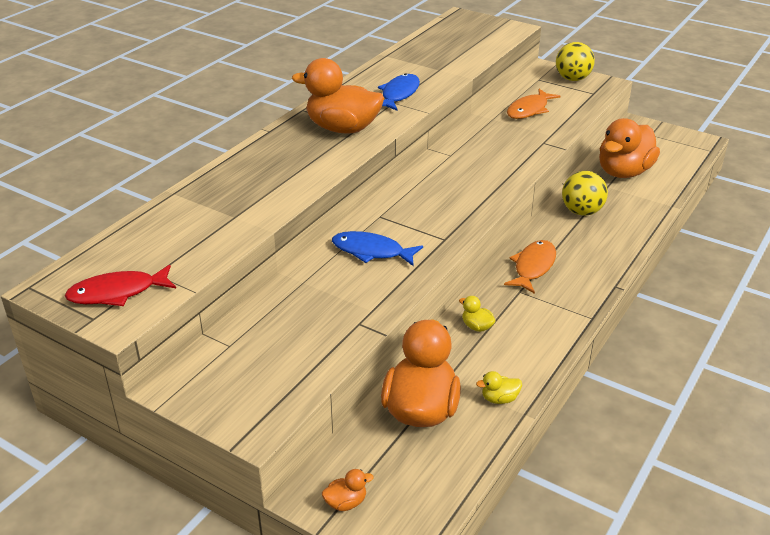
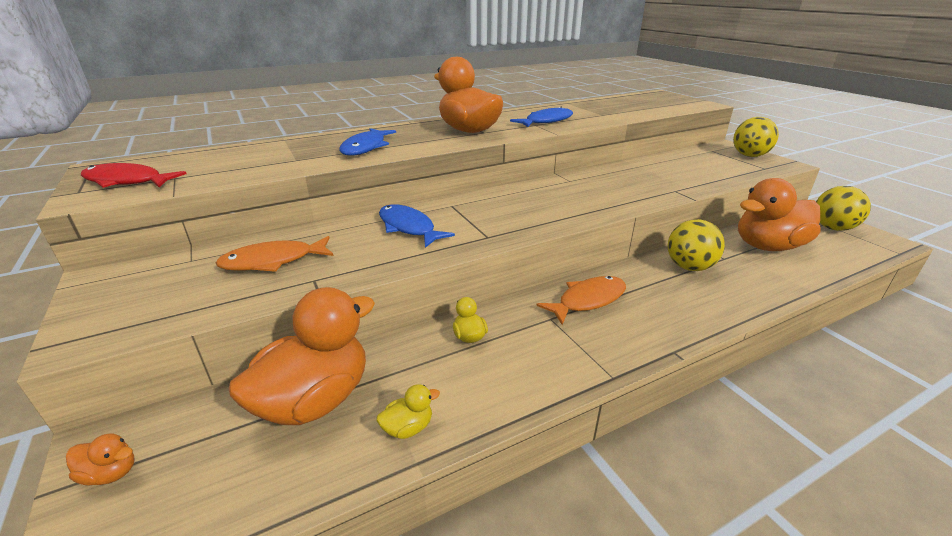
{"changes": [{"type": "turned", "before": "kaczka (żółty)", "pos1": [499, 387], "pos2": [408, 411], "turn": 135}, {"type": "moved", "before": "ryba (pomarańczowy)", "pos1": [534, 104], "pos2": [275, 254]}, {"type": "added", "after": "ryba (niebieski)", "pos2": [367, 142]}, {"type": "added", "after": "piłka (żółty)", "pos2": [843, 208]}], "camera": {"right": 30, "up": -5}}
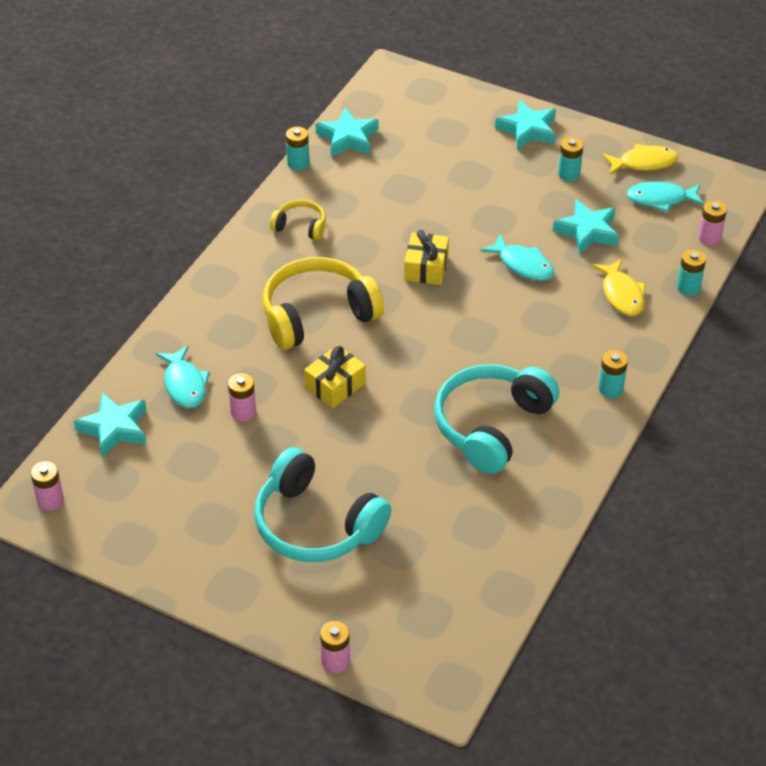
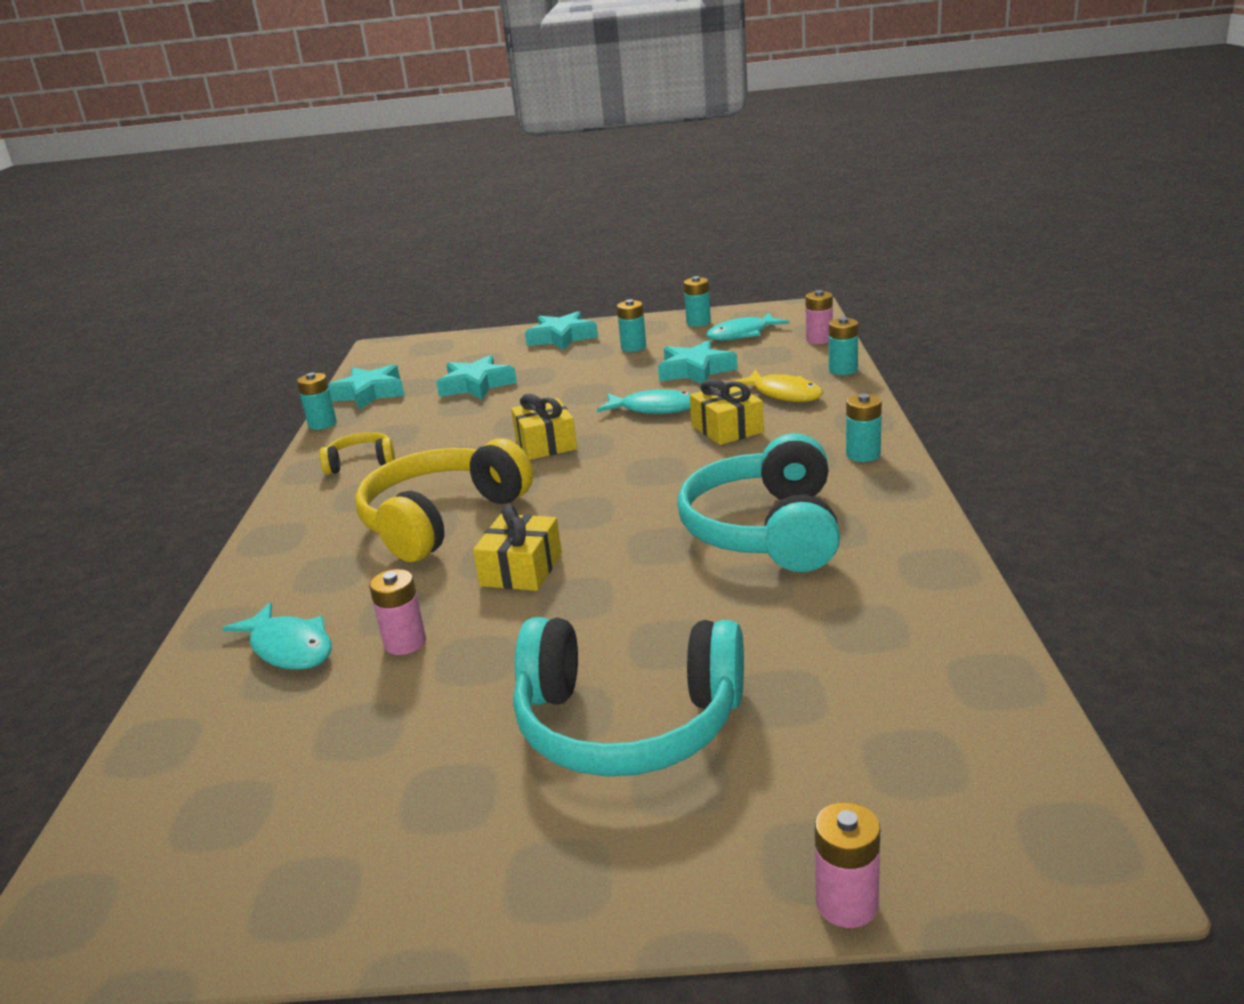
{"changes": [{"type": "removed", "before": "bateria (różowy)", "pos1": [47, 486]}, {"type": "moved", "before": "gwiazda (turkusowy)", "pos1": [110, 425], "pos2": [476, 377]}, {"type": "replaced", "before": "ryba (żółty)", "after": "bateria (turkusowy)", "pos1": [640, 159], "pos2": [697, 301]}, {"type": "added", "after": "prezent (żółty)", "pos2": [727, 412]}], "camera": {"right": -25, "up": -20}}
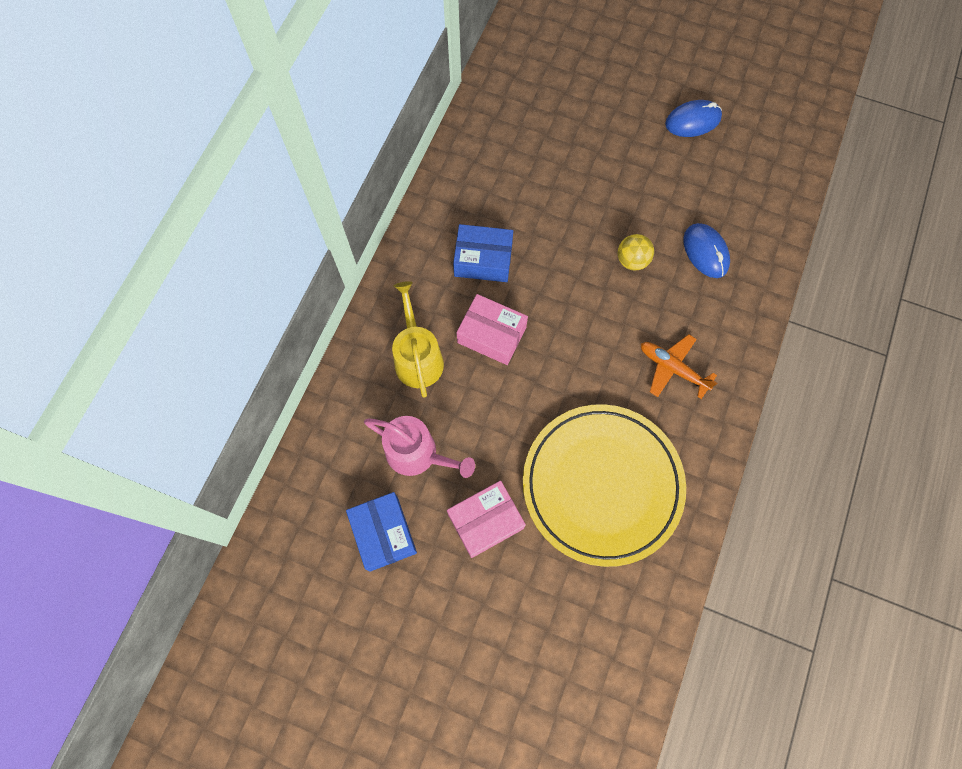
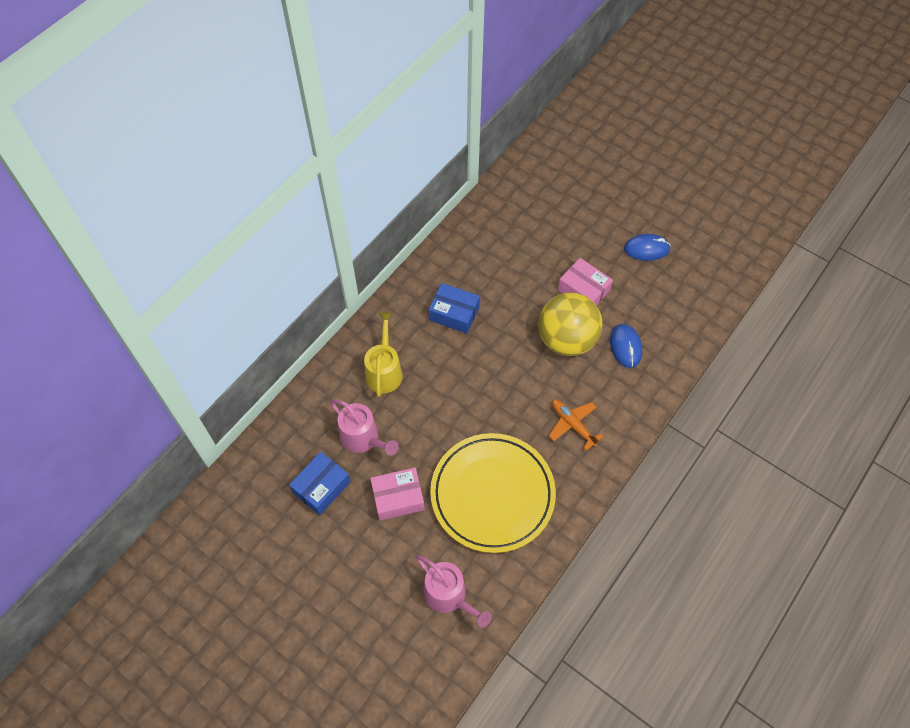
{"changes": [{"type": "turned", "before": "pudełko (niebieski)", "pos1": [381, 532], "pos2": [320, 483], "turn": 45}, {"type": "moved", "before": "pudełko (różowy)", "pos1": [492, 329], "pos2": [585, 282]}, {"type": "resized", "before": "piłka (żółty)", "pos1": [636, 252], "pos2": [570, 324], "scale": 2.25}, {"type": "added", "after": "konewka (różowy)", "pos2": [454, 591]}], "camera": {"right": 15, "up": -10}}
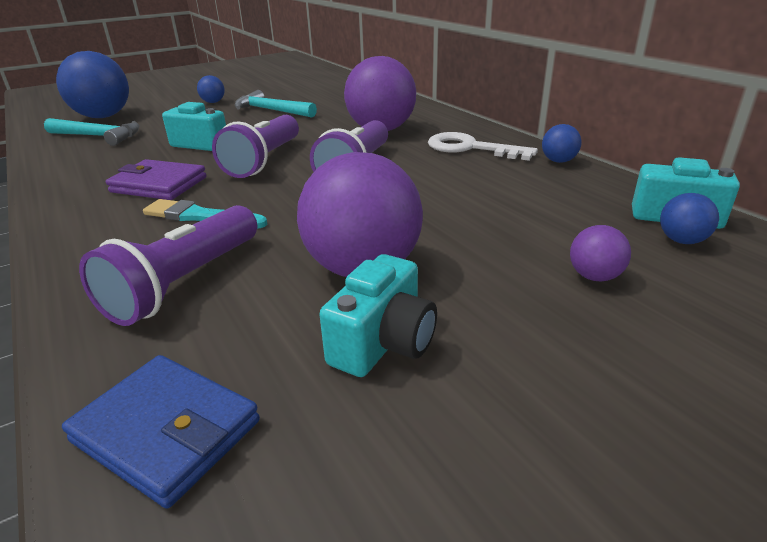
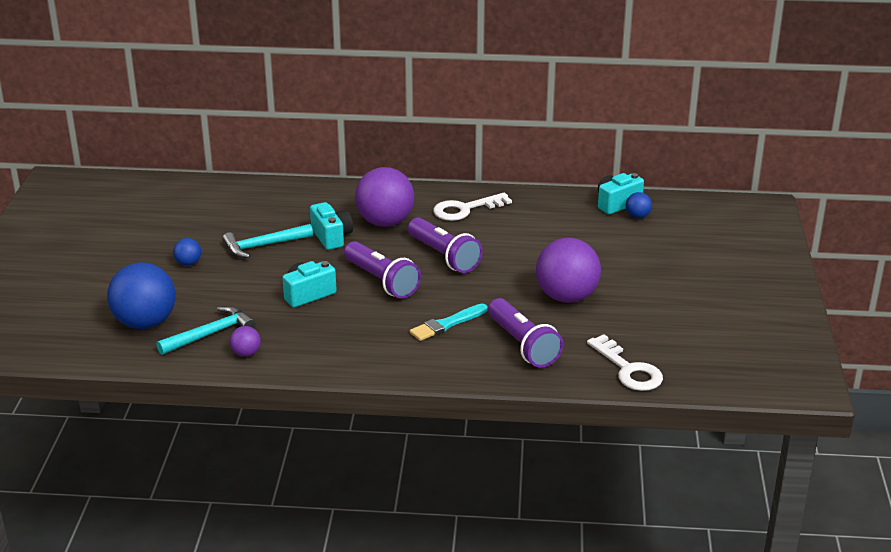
{"changes": [{"type": "replaced", "before": "portfel (niebieski)", "after": "klucz (biały)", "pos1": [161, 432], "pos2": [625, 362]}, {"type": "removed", "before": "portfel (fioletowy)", "pos1": [156, 179]}, {"type": "moved", "before": "aparat fotograficzny (turkusowy)", "pos1": [378, 315], "pos2": [331, 226]}, {"type": "removed", "before": "piłka (niebieski)", "pos1": [562, 143]}, {"type": "moved", "before": "piłka (fioletowy)", "pos1": [600, 253], "pos2": [245, 341]}], "camera": {"right": -55, "up": 0}}
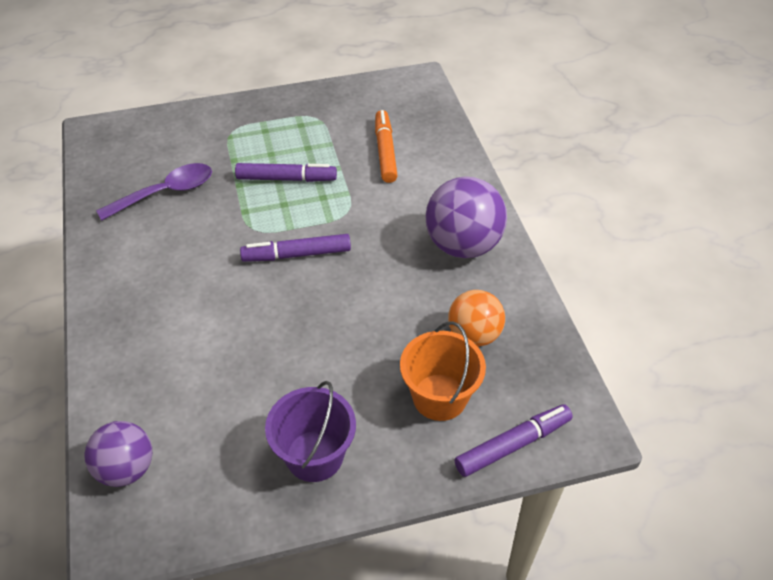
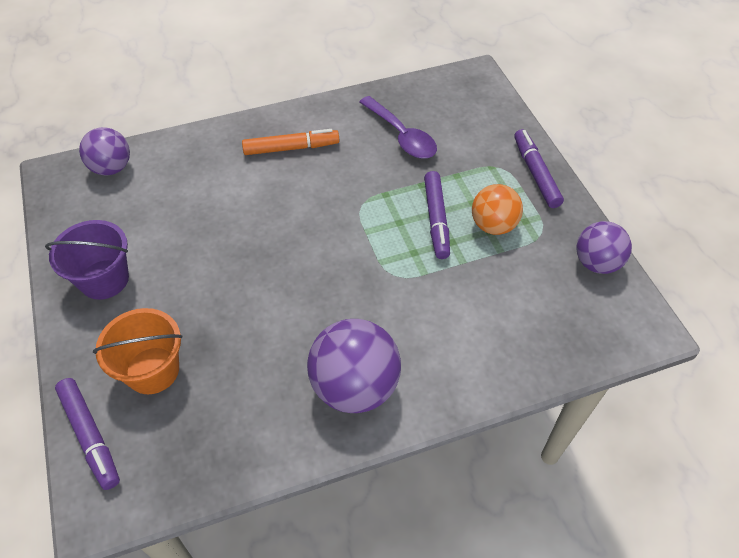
{"changes": [{"type": "moved", "before": "flamaster (fioletowy)", "pos1": [295, 248], "pos2": [539, 168]}, {"type": "moved", "before": "flamaster (pomarańczowy)", "pos1": [386, 146], "pos2": [290, 142]}, {"type": "moved", "before": "piłka (pomarańczowy)", "pos1": [476, 318], "pos2": [497, 209]}, {"type": "added", "after": "piłka (fioletowy)", "pos2": [604, 247]}], "camera": {"right": 85, "up": 5}}
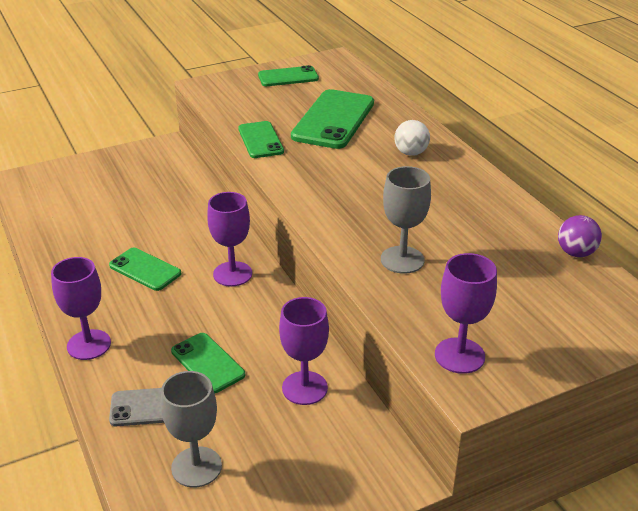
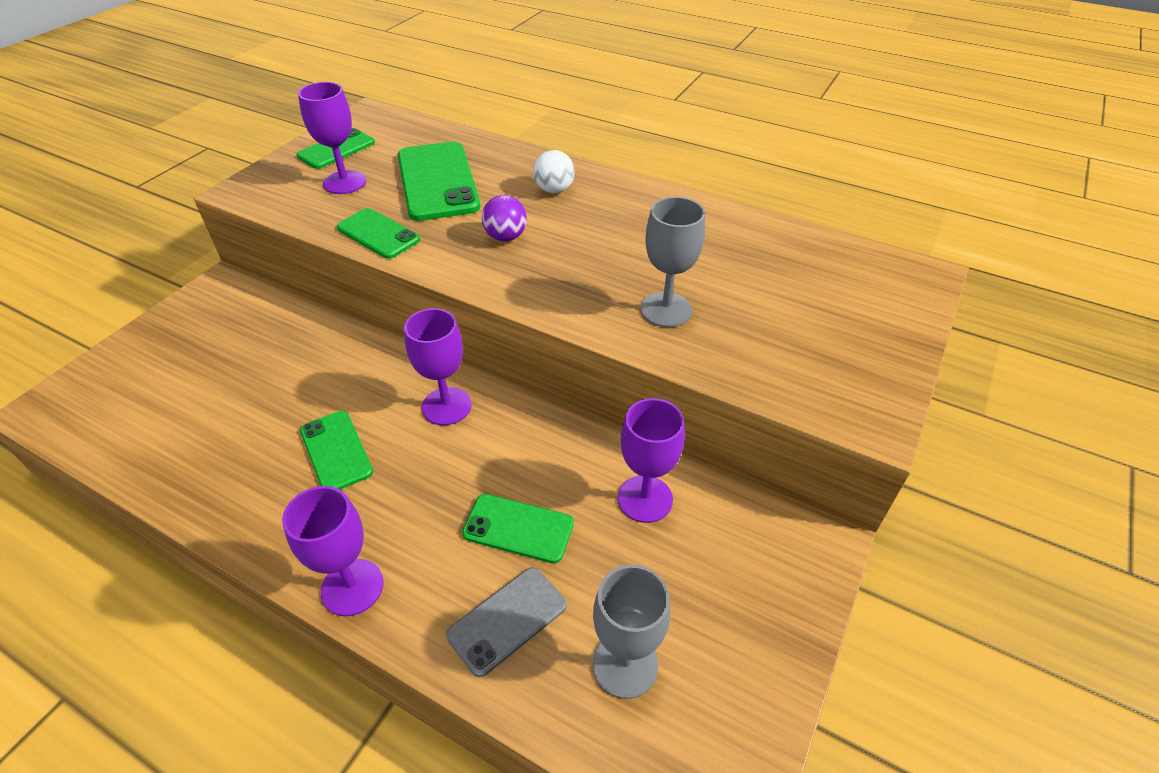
{"changes": [{"type": "turned", "before": "telefon (zielony)", "pos1": [145, 269], "pos2": [336, 450], "turn": 60}, {"type": "moved", "before": "kielich (fioletowy)", "pos1": [466, 313], "pos2": [332, 138]}, {"type": "moved", "before": "piłka (fioletowy)", "pos1": [580, 236], "pos2": [504, 218]}], "camera": {"right": -35, "up": 10}}
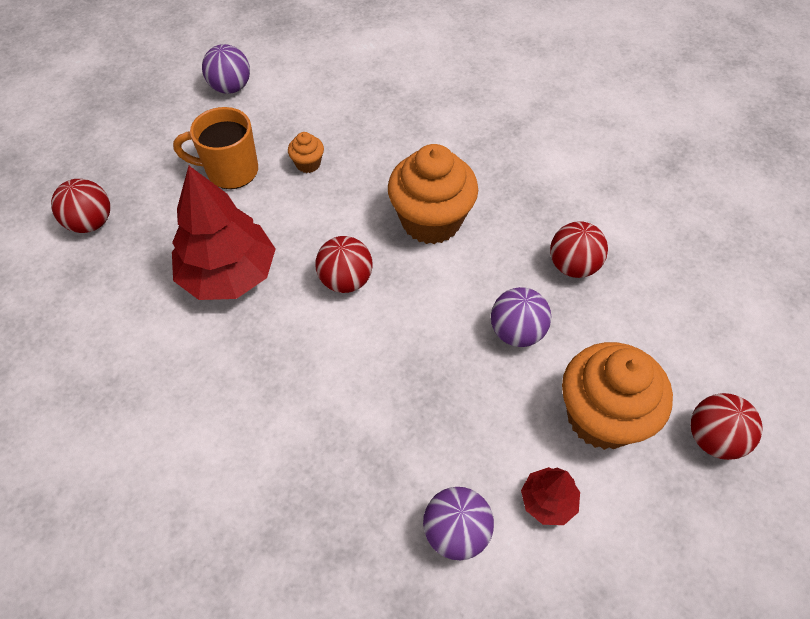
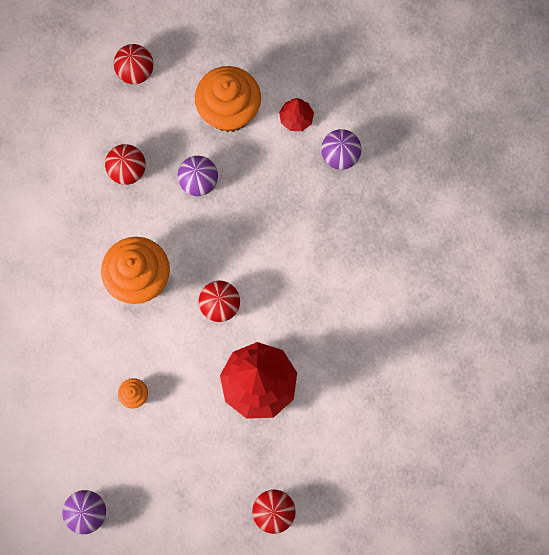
{"changes": [{"type": "removed", "before": "kubek (pomarańczowy)", "pos1": [215, 148]}, {"type": "moved", "before": "piłka (czerwony)", "pos1": [727, 426], "pos2": [133, 64]}], "camera": {"right": -120, "up": 20}}
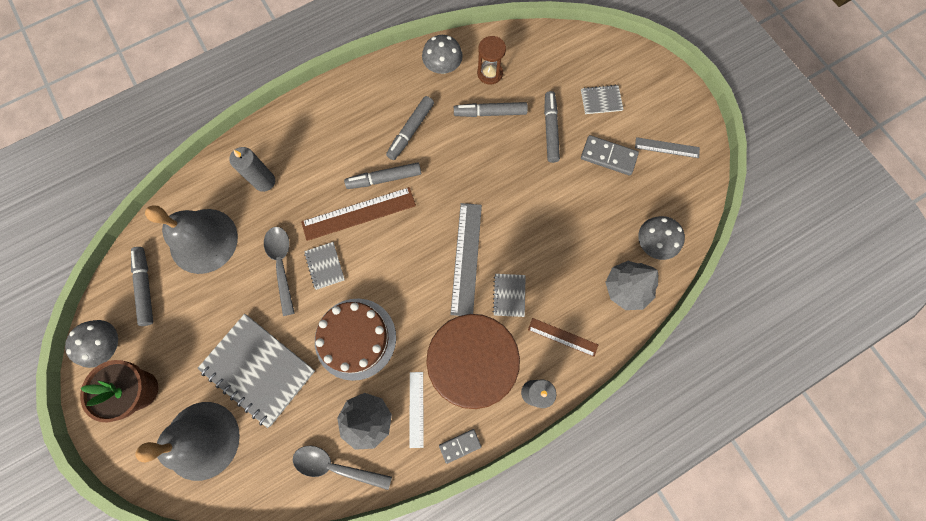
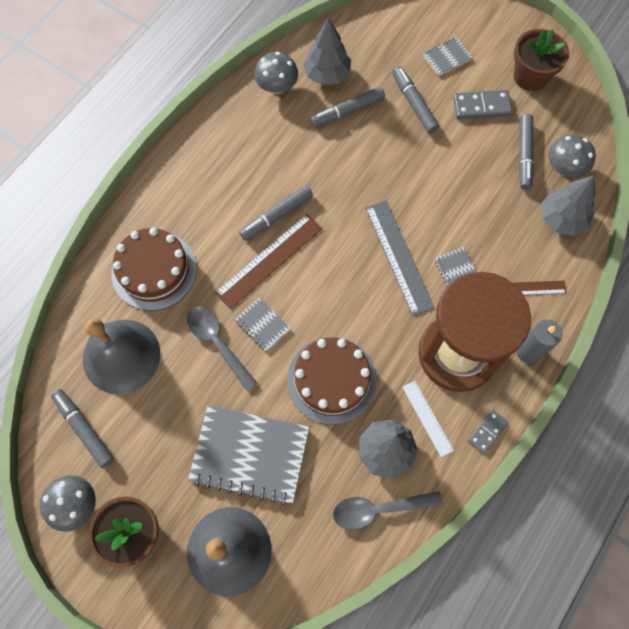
{"changes": [{"type": "replaced", "before": "świeca (szary)", "after": "tort (brązowy)", "pos1": [252, 169], "pos2": [154, 269]}, {"type": "moved", "before": "flamaster (szary)", "pos1": [410, 128], "pos2": [526, 152]}, {"type": "replaced", "before": "klepsydra (brązowy)", "after": "drzewko (szary)", "pos1": [491, 60], "pos2": [327, 51]}, {"type": "replaced", "before": "linijka (szary)", "after": "doniczka (brązowy)", "pos1": [667, 147], "pos2": [541, 60]}], "camera": {"right": -25, "up": -5}}
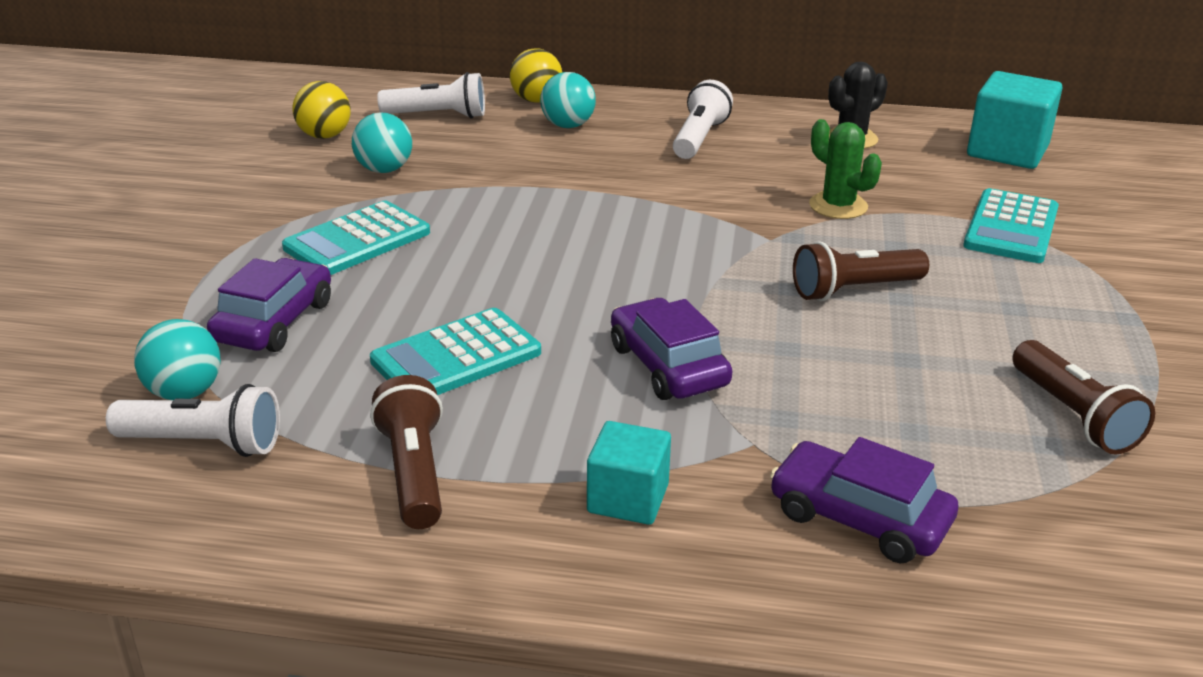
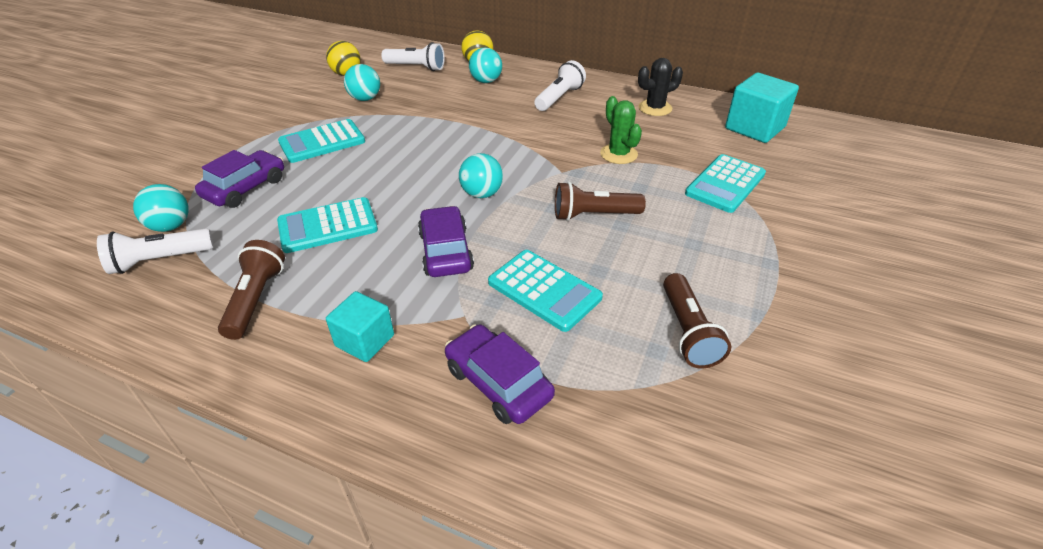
{"changes": [{"type": "turned", "before": "latarka (biały)", "pos1": [193, 420], "pos2": [155, 251], "turn": 135}, {"type": "added", "after": "piłka (turkusowy)", "pos2": [481, 175]}, {"type": "added", "after": "kalkulator (turkusowy)", "pos2": [545, 291]}], "camera": {"right": 15, "up": 10}}
